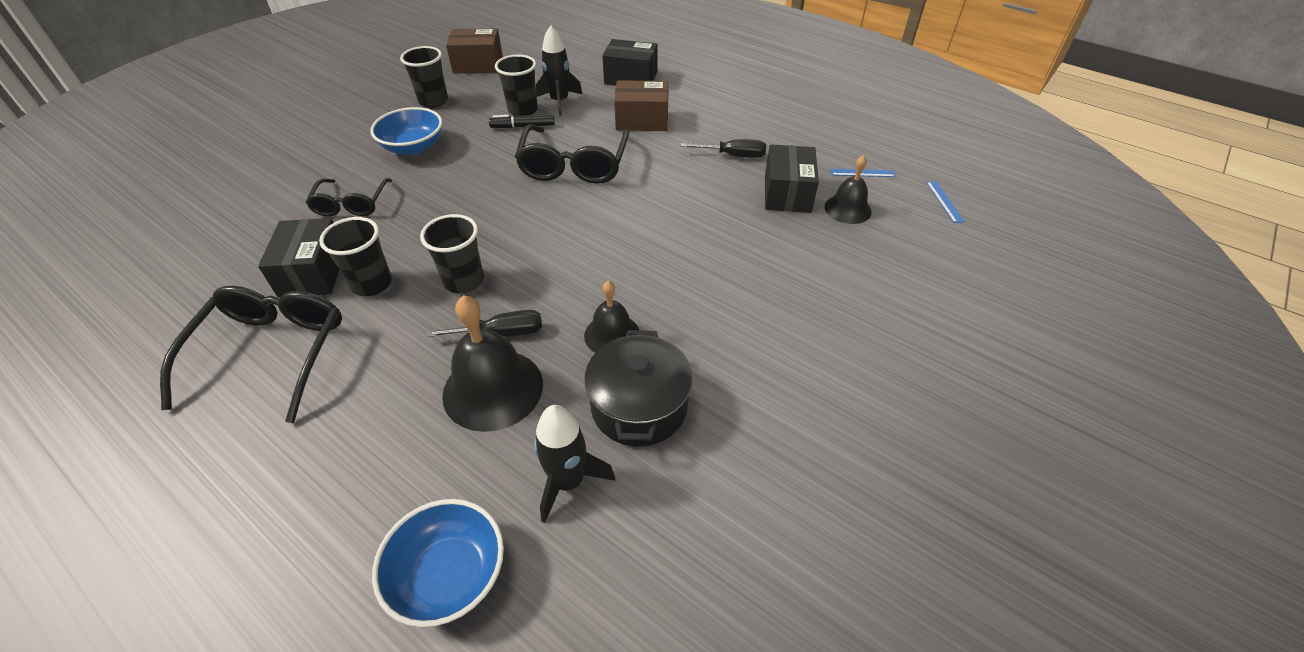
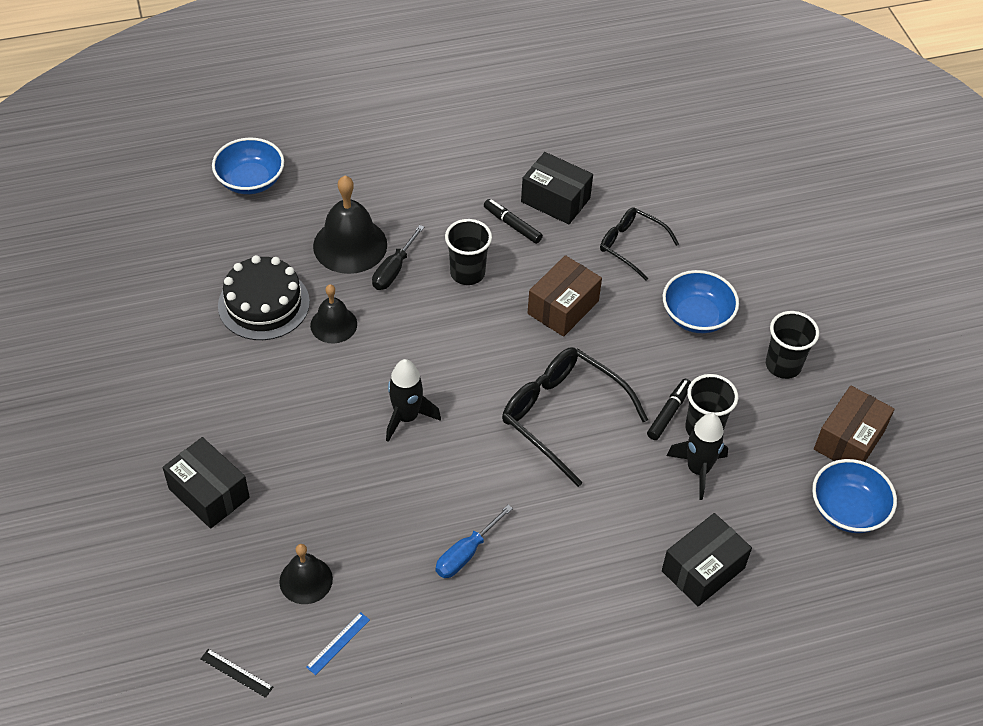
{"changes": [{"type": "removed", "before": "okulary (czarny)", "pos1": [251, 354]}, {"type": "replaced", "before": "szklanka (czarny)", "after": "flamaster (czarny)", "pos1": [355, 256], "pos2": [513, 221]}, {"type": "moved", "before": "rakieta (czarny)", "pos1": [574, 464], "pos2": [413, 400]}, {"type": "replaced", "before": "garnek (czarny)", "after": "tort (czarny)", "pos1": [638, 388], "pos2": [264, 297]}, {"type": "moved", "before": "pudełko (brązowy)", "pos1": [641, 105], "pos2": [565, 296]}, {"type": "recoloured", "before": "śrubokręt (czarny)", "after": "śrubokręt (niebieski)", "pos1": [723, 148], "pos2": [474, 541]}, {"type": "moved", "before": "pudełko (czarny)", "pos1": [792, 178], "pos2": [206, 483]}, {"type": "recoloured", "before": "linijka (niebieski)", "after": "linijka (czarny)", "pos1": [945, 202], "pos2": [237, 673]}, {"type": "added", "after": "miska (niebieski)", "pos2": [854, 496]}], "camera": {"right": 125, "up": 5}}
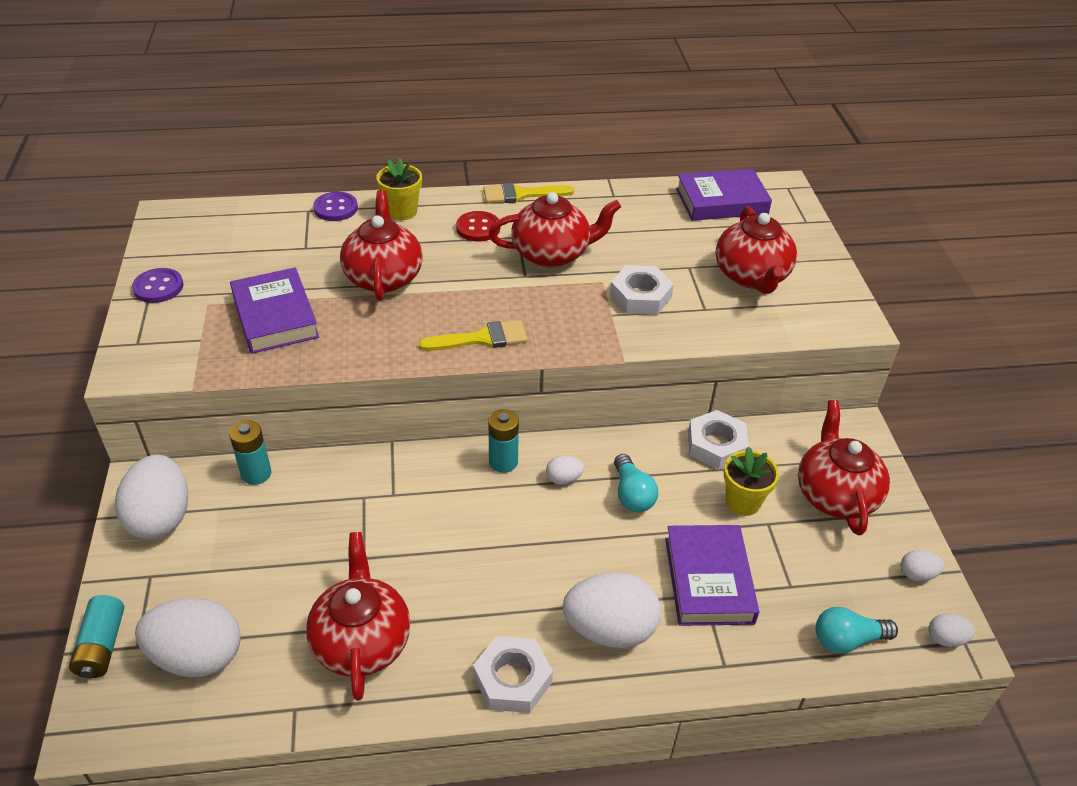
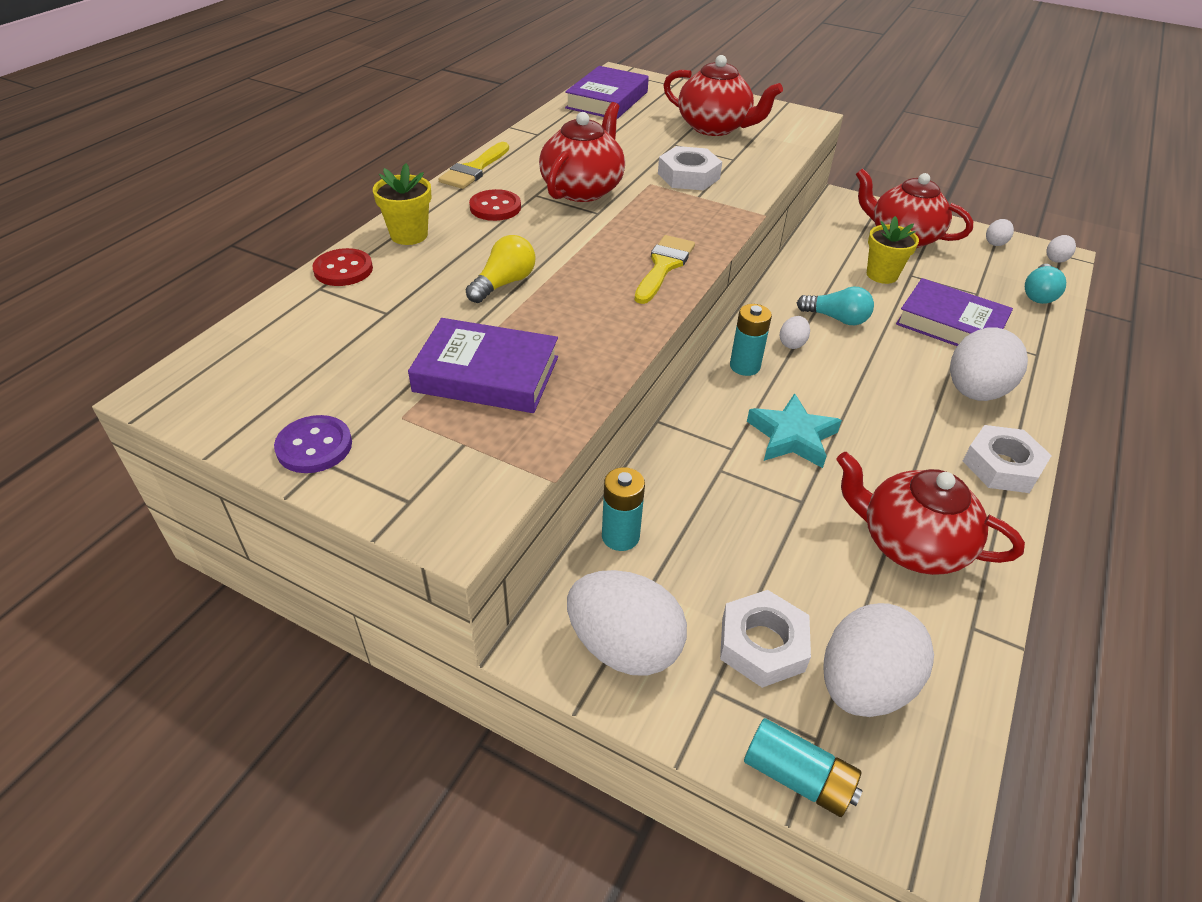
{"changes": [{"type": "recoloured", "before": "guzik (fioletowy)", "after": "guzik (czerwony)", "pos1": [335, 206], "pos2": [342, 267]}, {"type": "replaced", "before": "imbryk (czerwony)", "after": "żarówka (żółty)", "pos1": [381, 245], "pos2": [501, 269]}, {"type": "moved", "before": "nakrętka (biały)", "pos1": [718, 440], "pos2": [765, 639]}, {"type": "added", "after": "gwiazda (turkusowy)", "pos2": [794, 430]}], "camera": {"right": -55, "up": 0}}
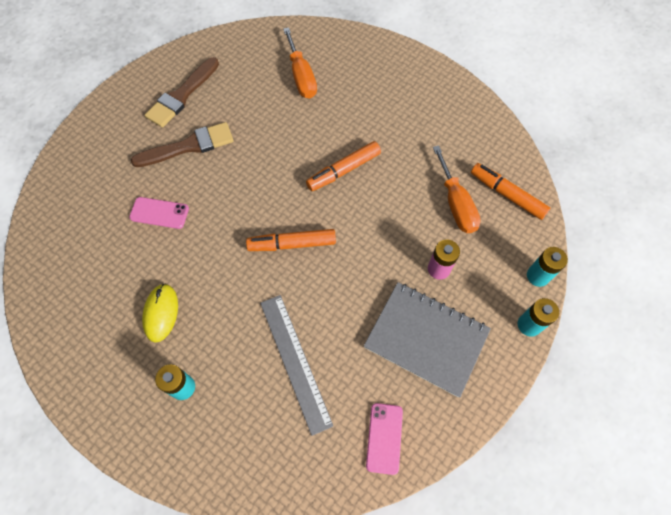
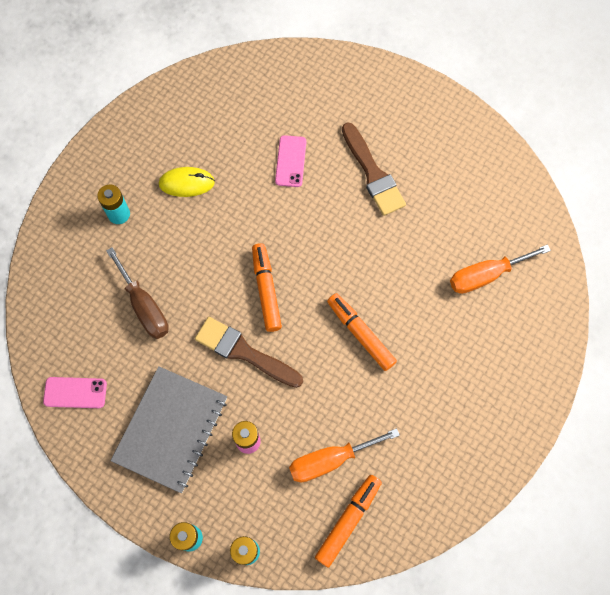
{"changes": [{"type": "moved", "before": "pędzel (brązowy)", "pos1": [182, 92], "pos2": [249, 352]}, {"type": "replaced", "before": "linijka (szary)", "after": "śrubokręt (brązowy)", "pos1": [296, 365], "pos2": [137, 293]}], "camera": {"right": 85, "up": 5}}
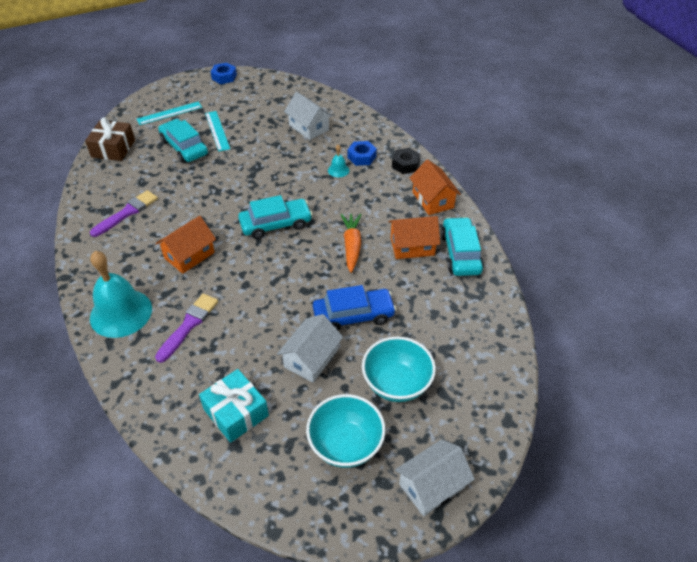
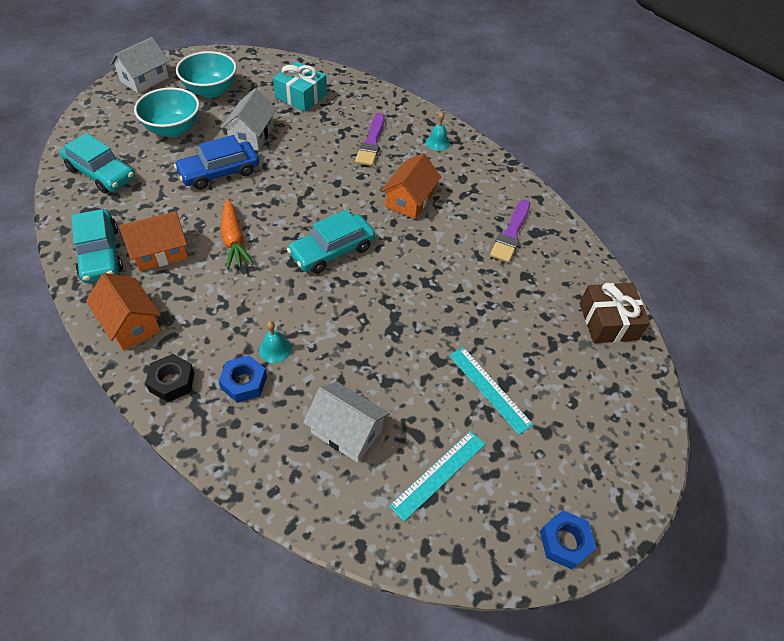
{"changes": [{"type": "resized", "before": "dzwonek (turkusowy)", "pos1": [121, 294], "pos2": [438, 131], "scale": 0.43}, {"type": "moved", "before": "linijka (turkusowy)", "pos1": [169, 113], "pos2": [437, 476]}, {"type": "moved", "before": "samochód (turkusowy)", "pos1": [183, 141], "pos2": [97, 163]}], "camera": {"right": 160, "up": 5}}
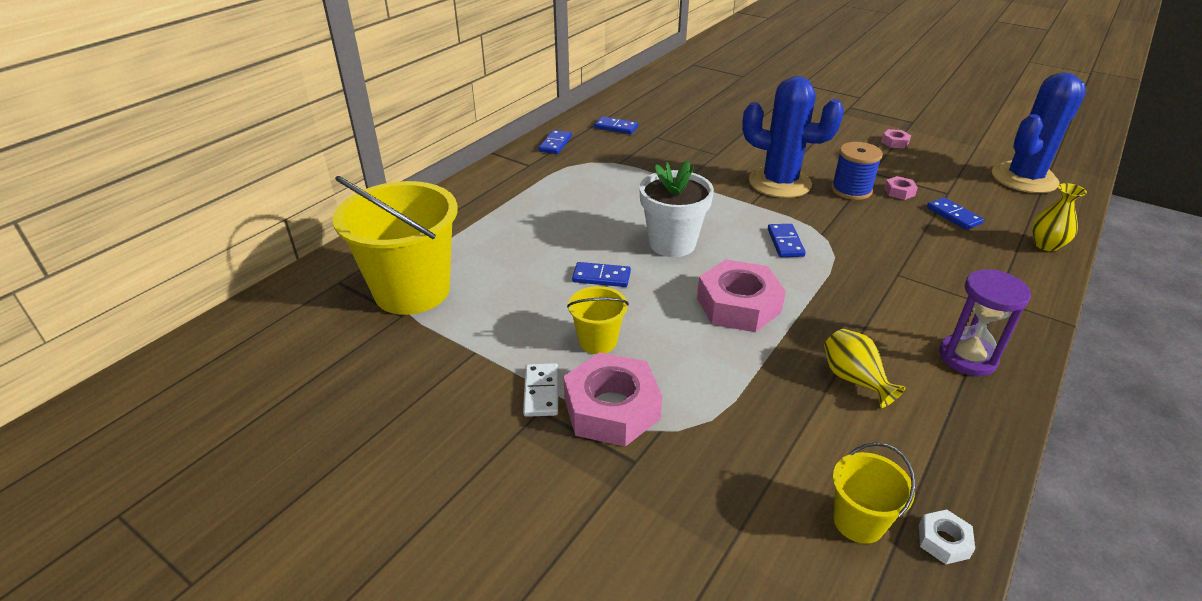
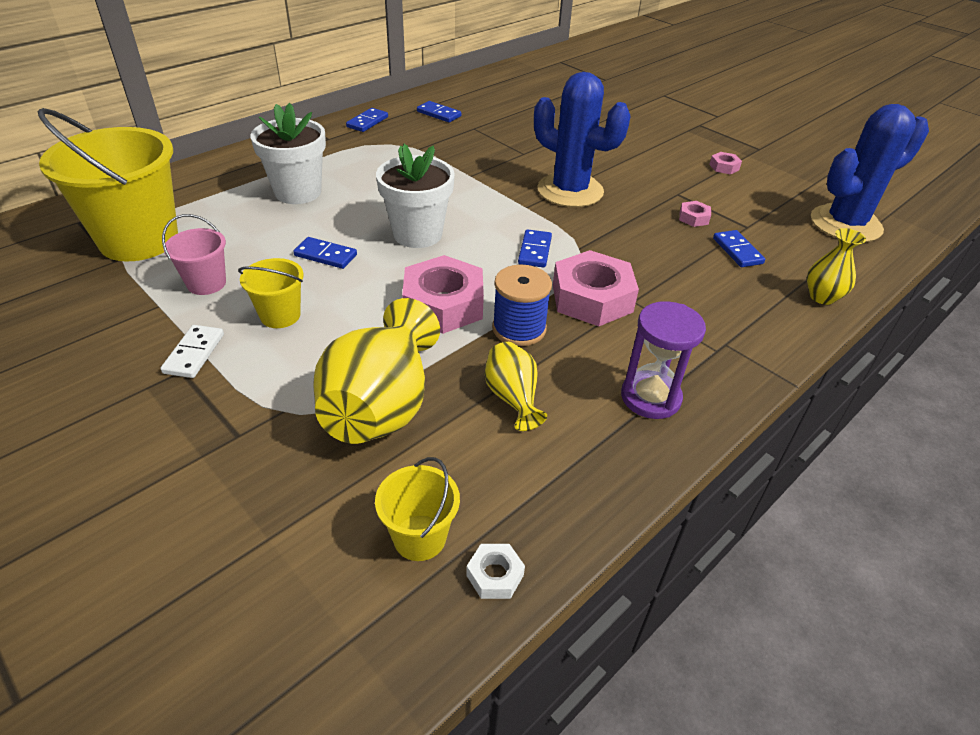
{"changes": [{"type": "moved", "before": "nakrętka (różowy)", "pos1": [612, 399], "pos2": [596, 288]}, {"type": "moved", "before": "szpulka (niebieski)", "pos1": [857, 171], "pos2": [522, 305]}, {"type": "added", "after": "wiadro (różowy)", "pos2": [194, 254]}, {"type": "added", "after": "doniczka (biały)", "pos2": [288, 153]}, {"type": "added", "after": "wazon (żółty)", "pos2": [376, 371]}], "camera": {"right": 10, "up": 5}}
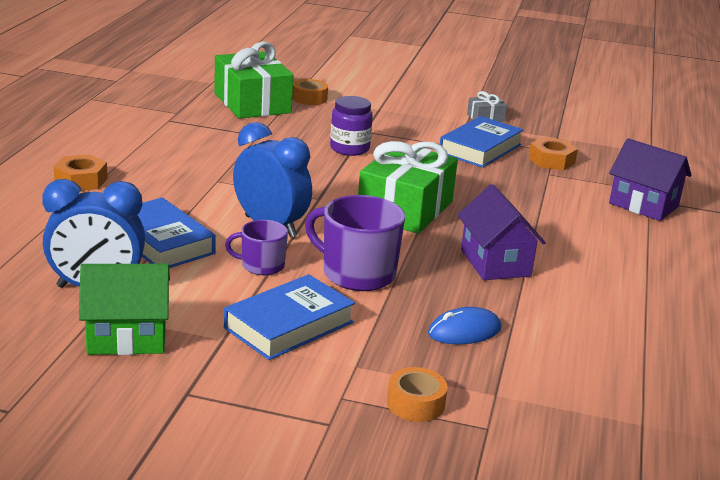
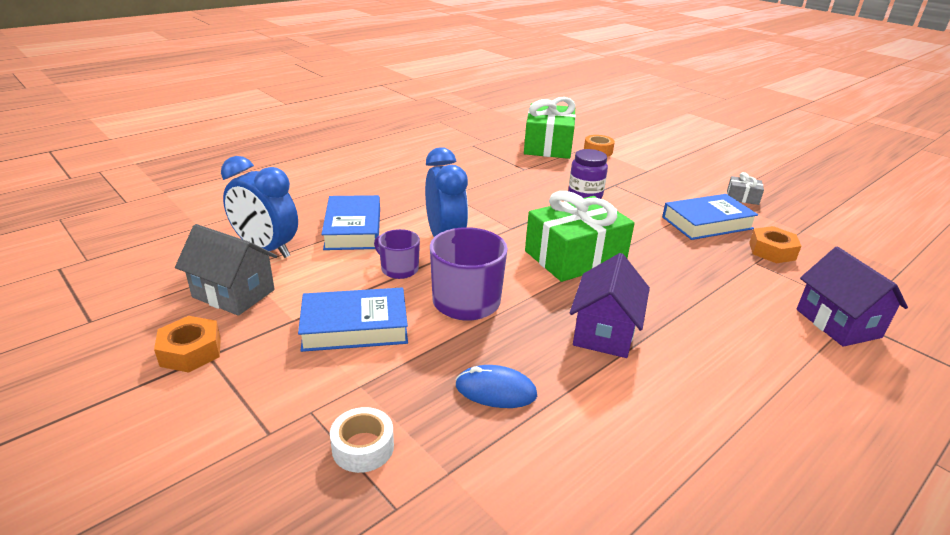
{"changes": [{"type": "moved", "before": "nakrętka (pomarańczowy)", "pos1": [81, 172], "pos2": [187, 344]}, {"type": "recoloured", "before": "domek (zielony)", "after": "domek (szary)", "pos1": [124, 309], "pos2": [226, 270]}, {"type": "recoloured", "before": "taśma klejąca (pomarańczowy)", "after": "taśma klejąca (biały)", "pos1": [417, 394], "pos2": [362, 440]}], "camera": {"right": 35, "up": 5}}
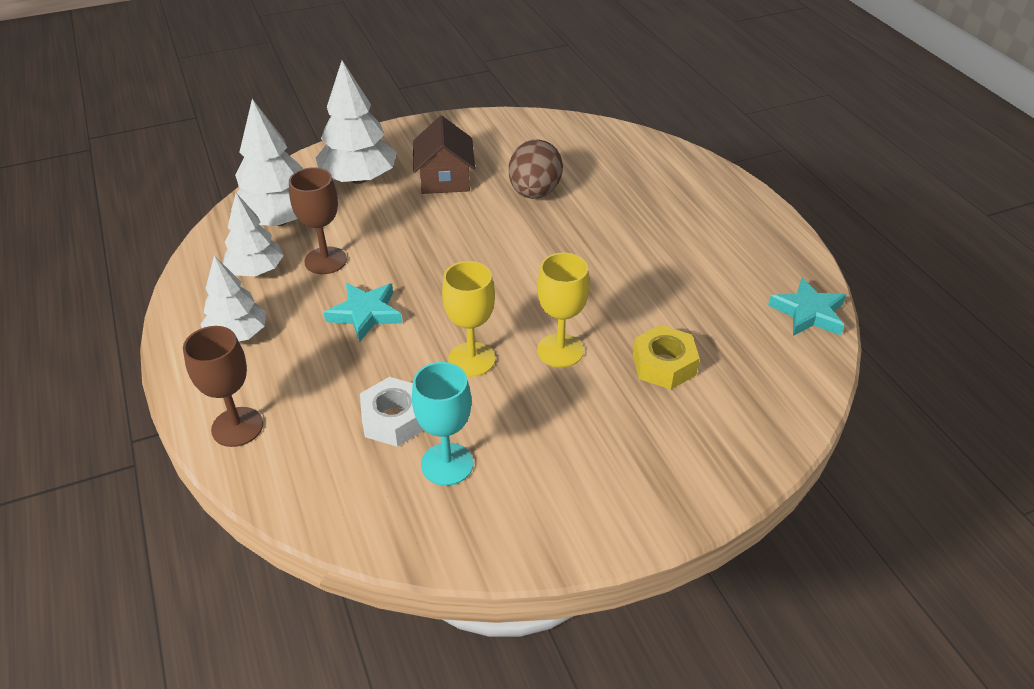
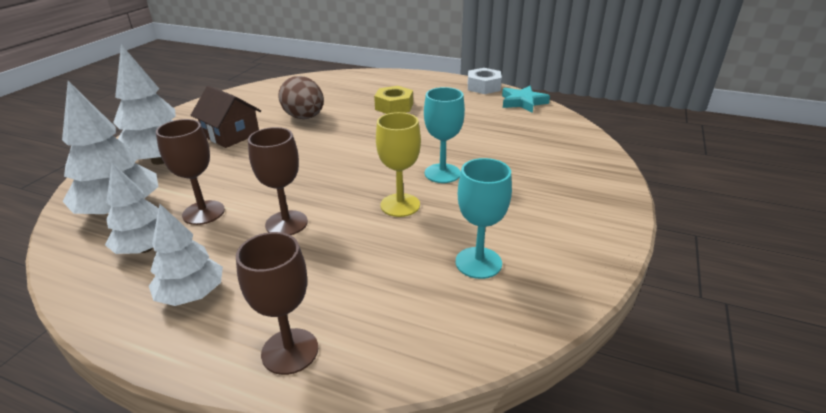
{"changes": [{"type": "replaced", "before": "gwiazda (turkusowy)", "after": "kielich (brązowy)", "pos1": [363, 312], "pos2": [278, 181]}, {"type": "moved", "before": "nakrętka (biały)", "pos1": [392, 412], "pos2": [485, 81]}, {"type": "recoloured", "before": "kielich (żółty)", "after": "kielich (turkusowy)", "pos1": [563, 310], "pos2": [444, 135]}, {"type": "moved", "before": "nakrętka (żółty)", "pos1": [666, 357], "pos2": [393, 100]}], "camera": {"right": -45, "up": -10}}
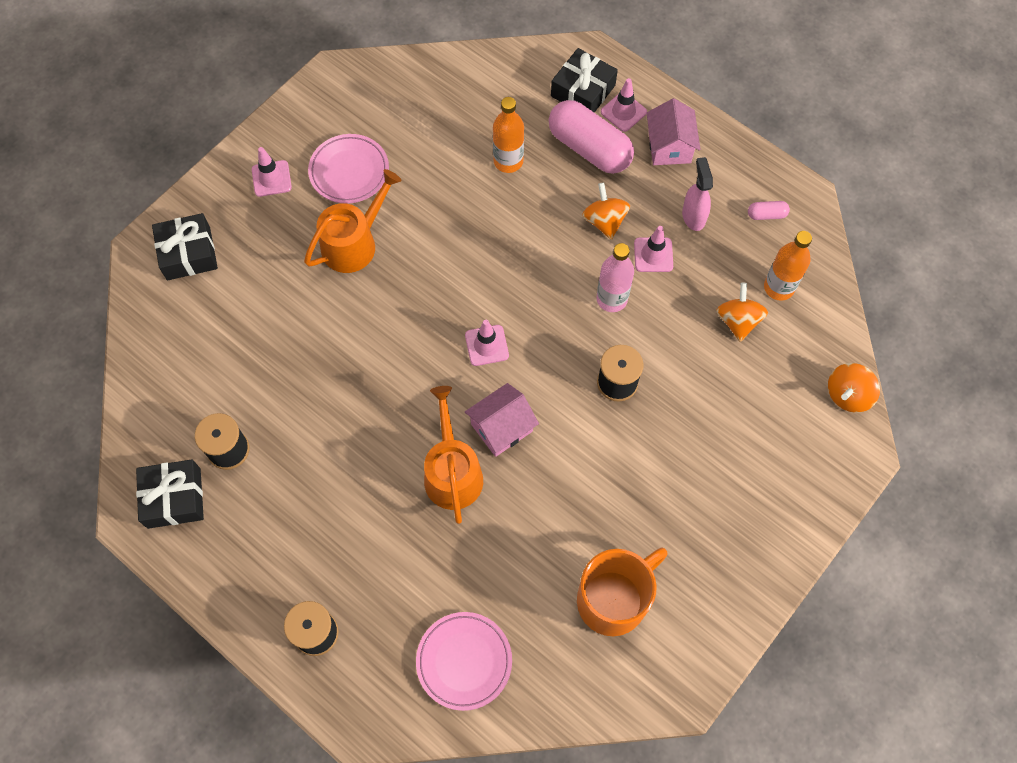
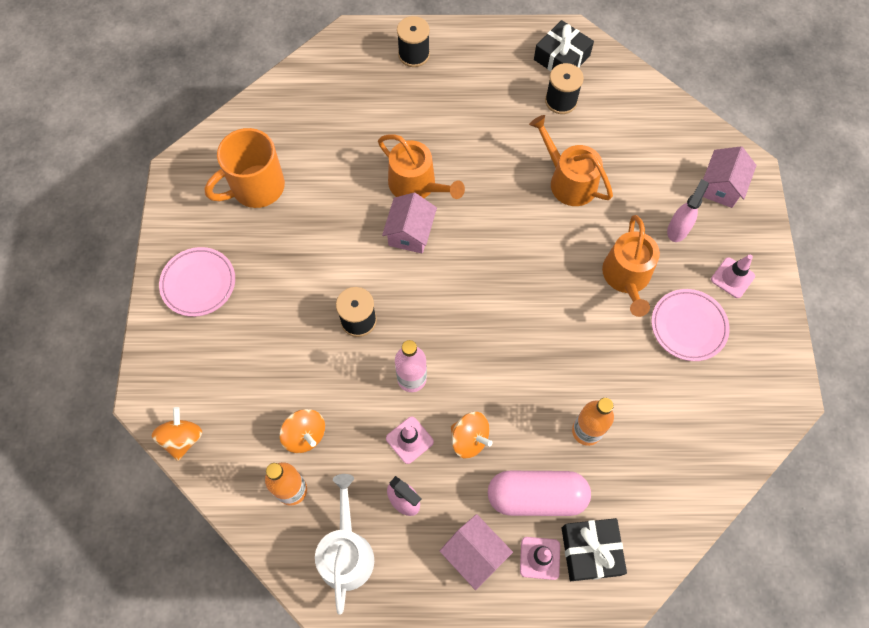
{"changes": [{"type": "replaced", "before": "prezent (czarny)", "after": "domek (różowy)", "pos1": [185, 247], "pos2": [730, 177]}, {"type": "moved", "before": "talerz (różowy)", "pos1": [464, 661], "pos2": [197, 282]}, {"type": "removed", "before": "pachołek (różowy)", "pos1": [487, 343]}, {"type": "turned", "before": "kubek (pomarańczowy)", "pos1": [622, 591], "pos2": [244, 168], "turn": 45}, {"type": "replaced", "before": "kapsułka (różowy)", "after": "konewka (biały)", "pos1": [769, 210], "pos2": [344, 544]}, {"type": "added", "after": "konewka (pomarańczowy)", "pos2": [571, 160]}, {"type": "added", "after": "spryskiwacz (różowy)", "pos2": [688, 210]}], "camera": {"right": 140, "up": 0}}
